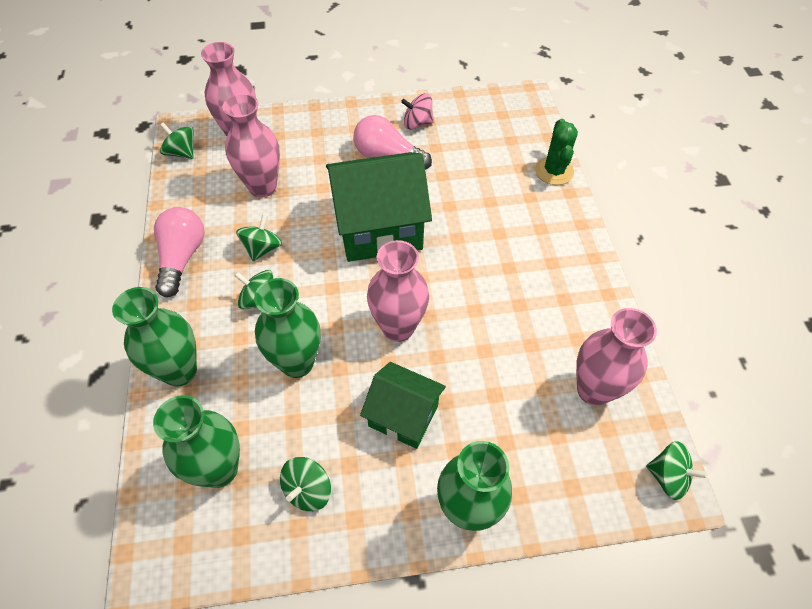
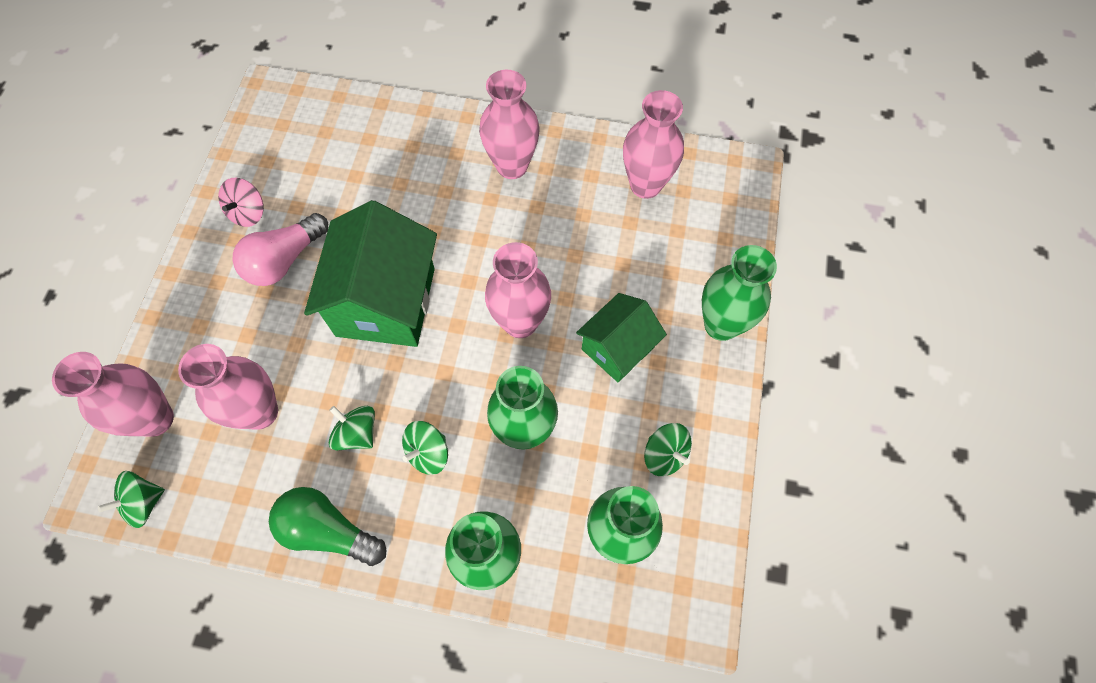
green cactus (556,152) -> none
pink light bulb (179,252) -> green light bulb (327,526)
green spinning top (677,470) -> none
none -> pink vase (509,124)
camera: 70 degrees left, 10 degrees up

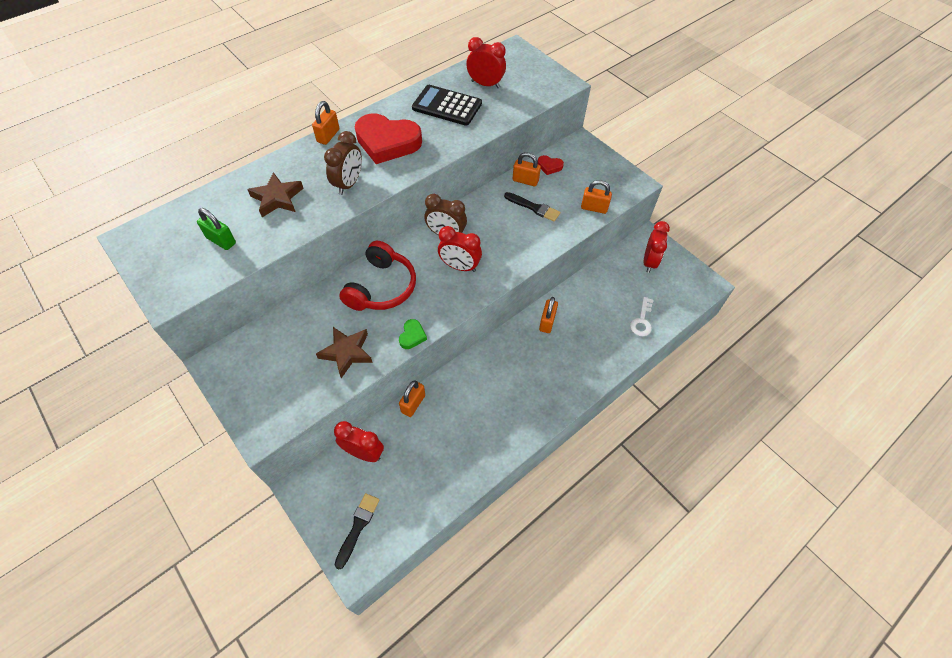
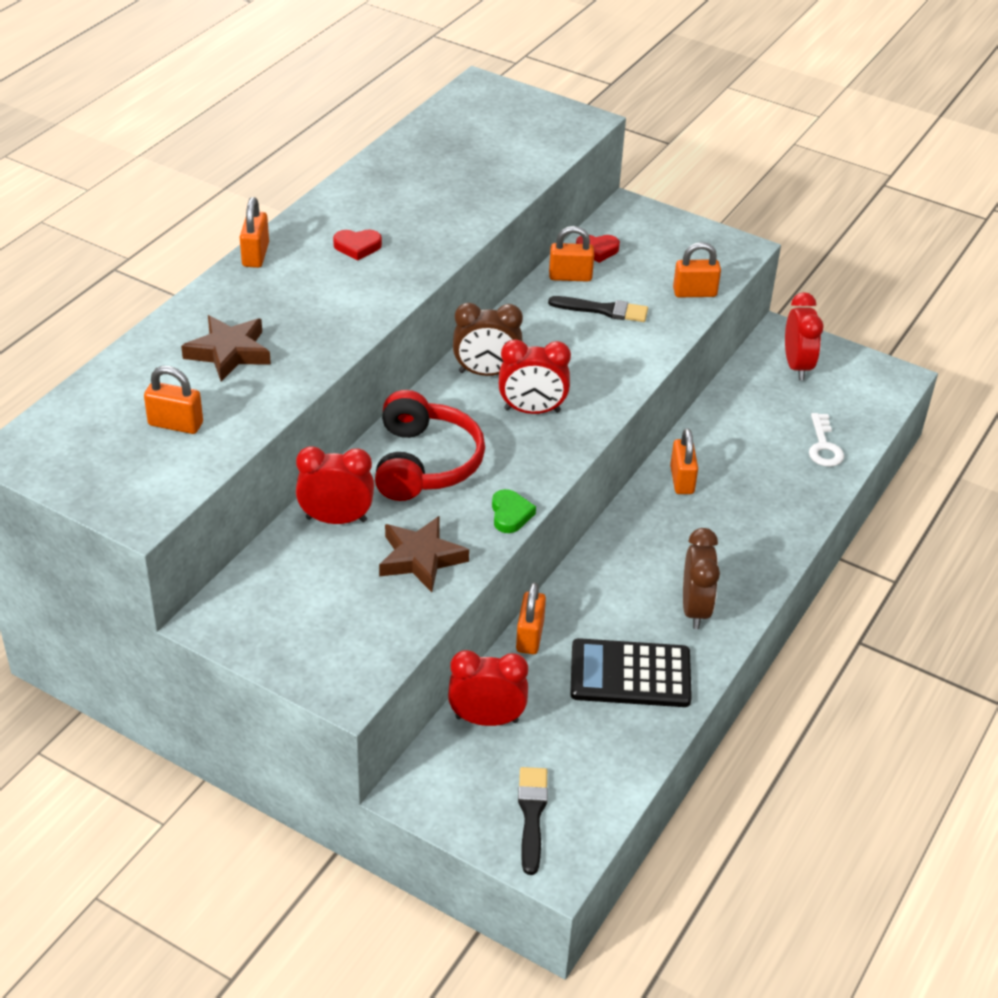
red clock (486,62) -> red clock (335,485), shifted
black calculator (447,105) -> black calculator (631,672), shifted
red heart (388,138) -> red heart (357,245), x0.43
brown clock (343,163) -> brown clock (701,578), shifted
green padlock (216,229) -> orange padlock (173,400)
camera: 20 degrees left, 15 degrees down

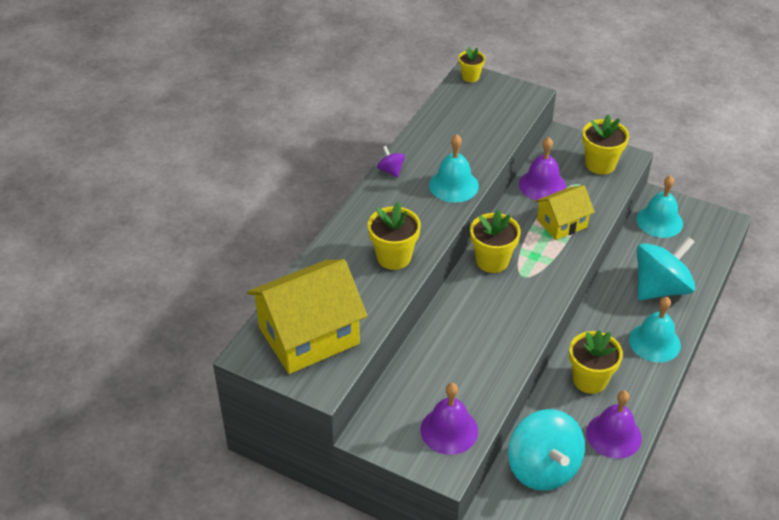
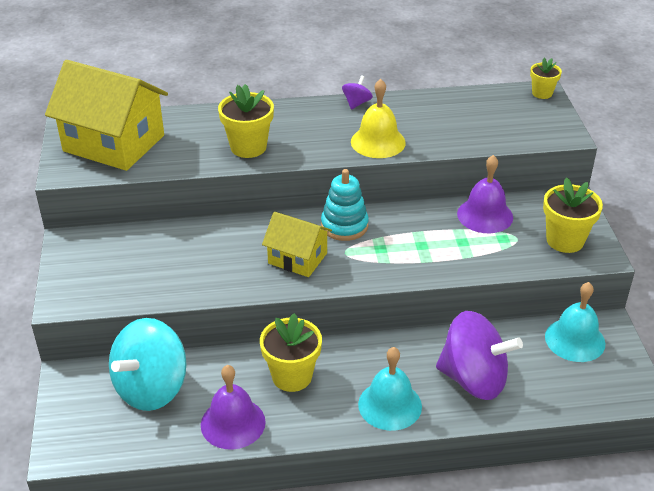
turquoise bell (454,168) -> yellow bell (378,118)
yellow house (565,212) -> yellow house (297,244), shifted
yellow flower pot (495,241) -> turquoise stacking toy (345,205)
turquoise spinning top (666,268) -> purple spinning top (479,355)
purple bell (449,419) -> none
camera: 55 degrees right, 5 degrees down

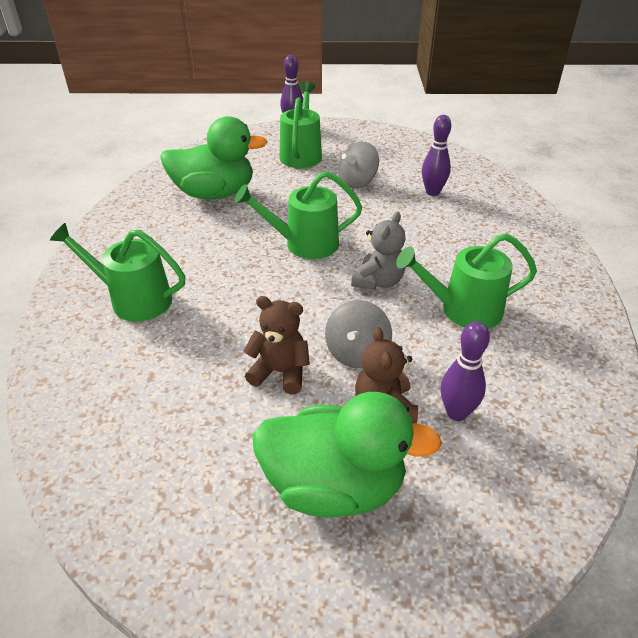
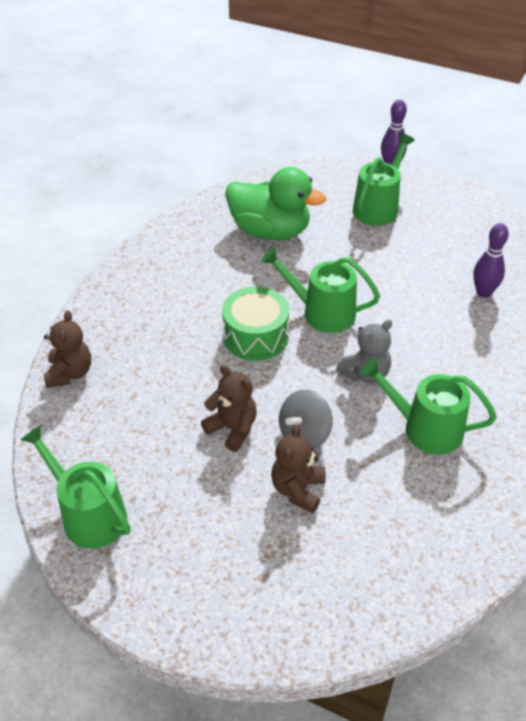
grey spinning top (358,165) -> none
green watering can (117,272) -> green watering can (75,487), shifted
purple bowling pin (465,371) -> none
green duck (347,454) -> none
none -> green drum (255,324)
none -> brown teddy bear (67,349)
camera: 25 degrees right, 5 degrees up

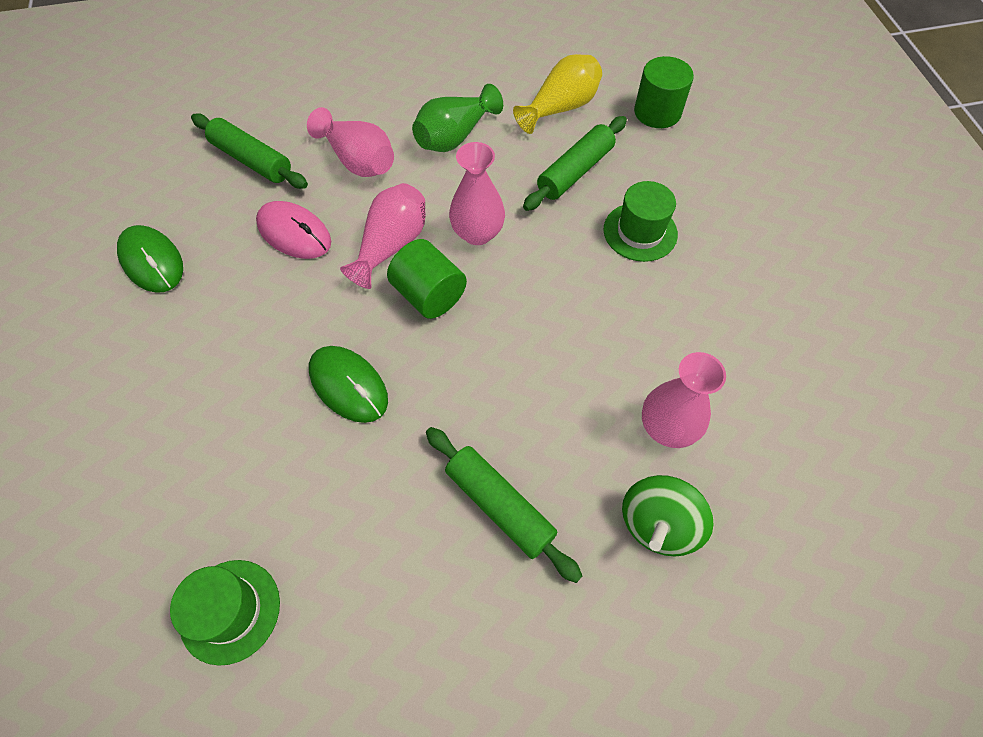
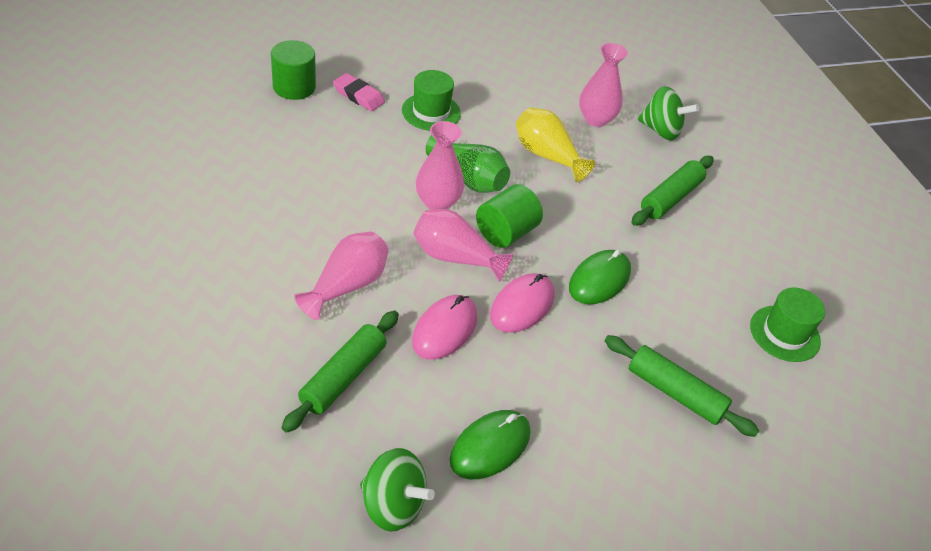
yellow vase (557,94) -> yellow vase (556,145), shifted
green vase (457,118) -> green vase (468,164), shifted
green rolling pin (575,163) -> green rolling pin (682,386), shifted
none -> pink eraser (359,92)
none -> pink mouse (522,303)
none -> green spinning top (397,490)
camera: 100 degrees left, 15 degrees down

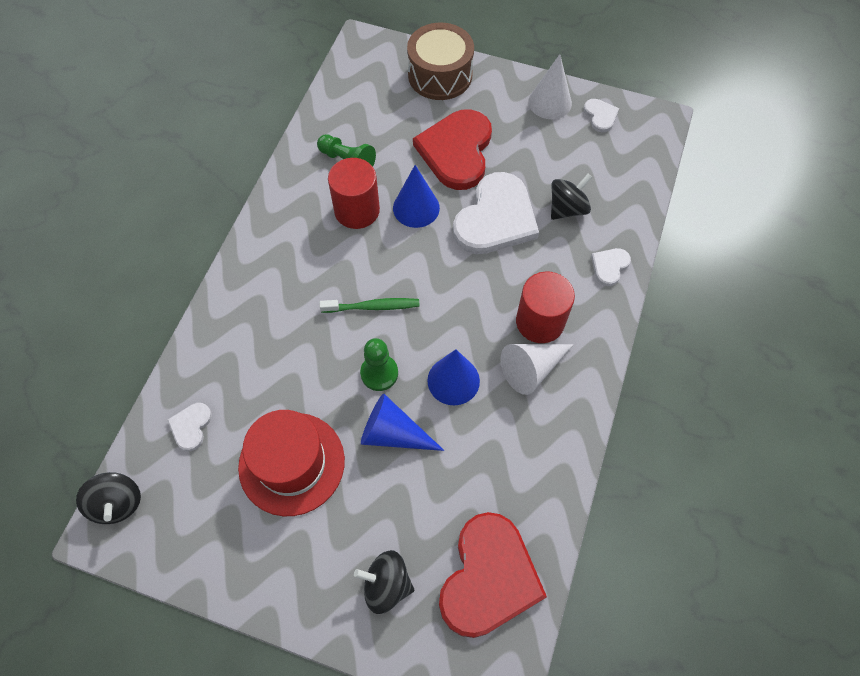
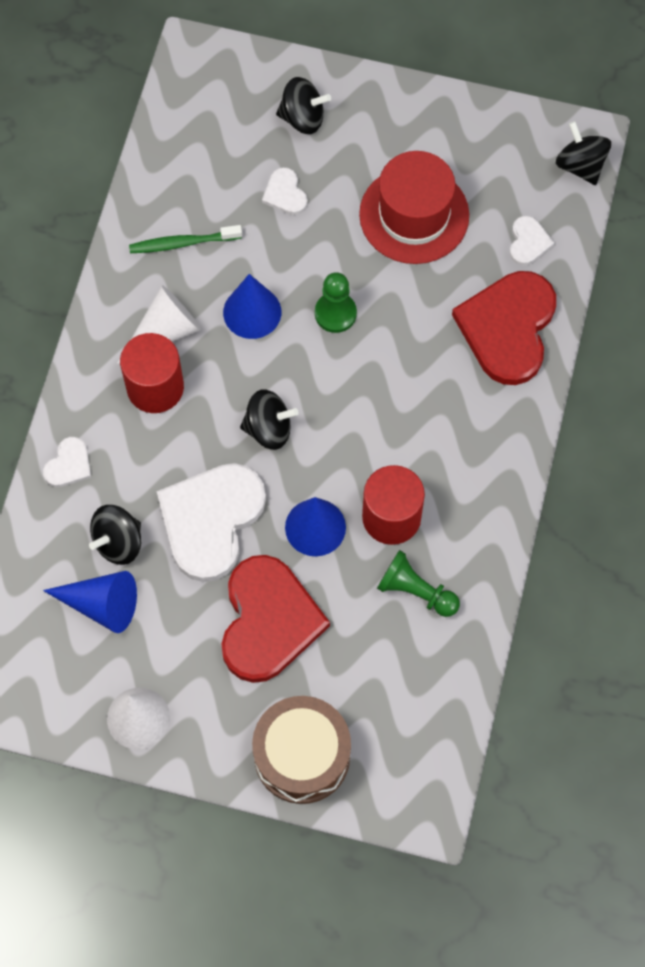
white heart (601,115) -> white heart (285,191), shifted
green toothbrush (369,305) -> green toothbrush (185,239), shifted
blue cone (402,422) -> blue cone (90,602), shifted
red heart (493,575) -> red heart (504,328), shifted
none -> black spinning top (269,419)
camera: 175 degrees right, 5 degrees up

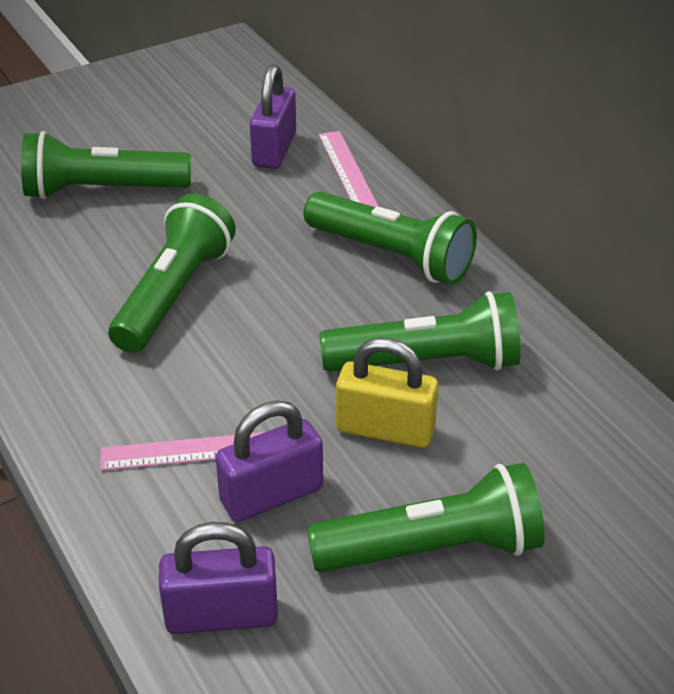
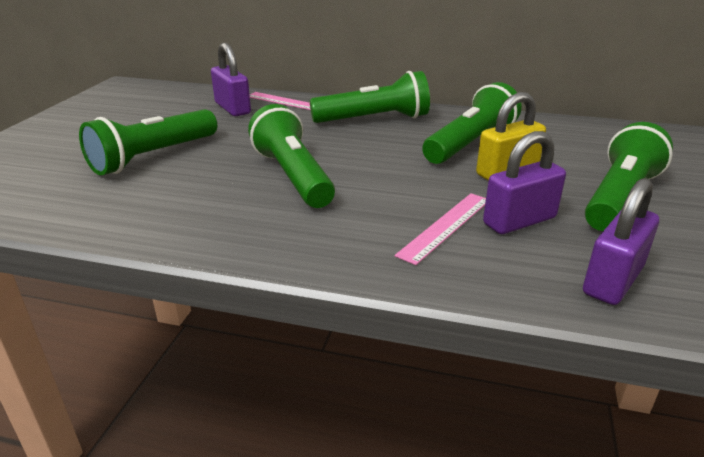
purple padlock (269,461) -> purple padlock (524,182), 45 degrees clockwise
camera: 45 degrees left, 10 degrees down

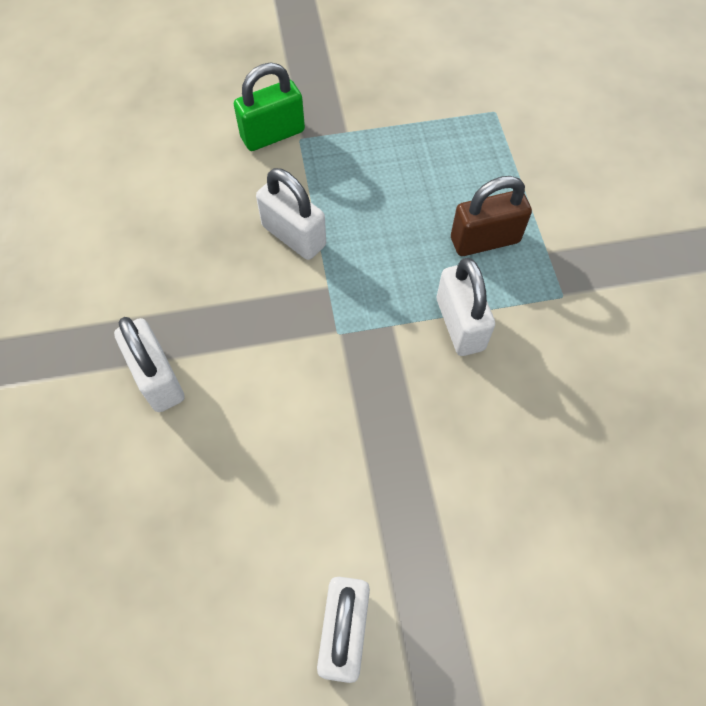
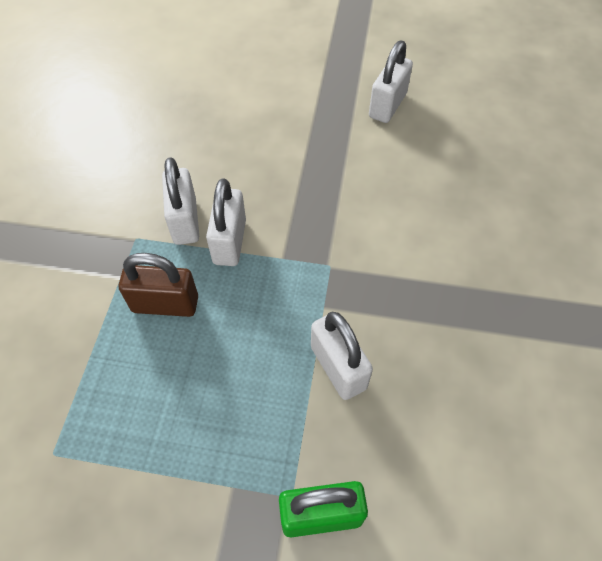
white padlock (149,364) -> white padlock (180,201), shifted
camera: 160 degrees left, 5 degrees down

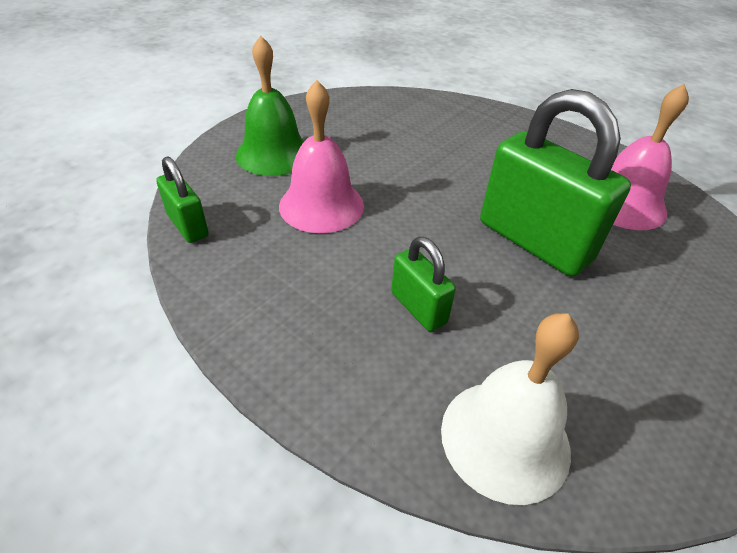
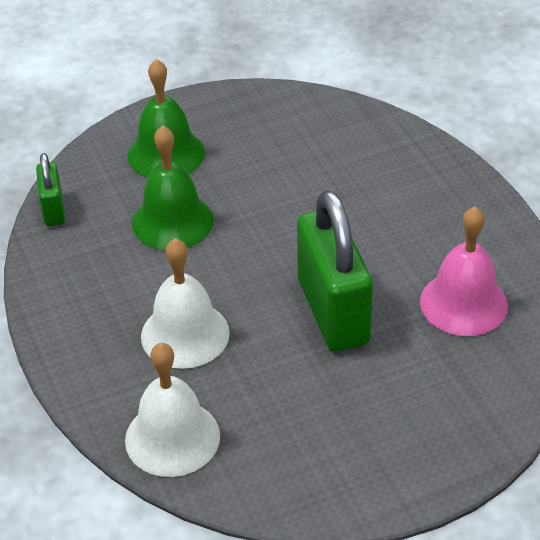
pink bell (321,156) -> green bell (173,188)
green padlock (423,284) -> white bell (185,303)
camera: 30 degrees right, 0 degrees up

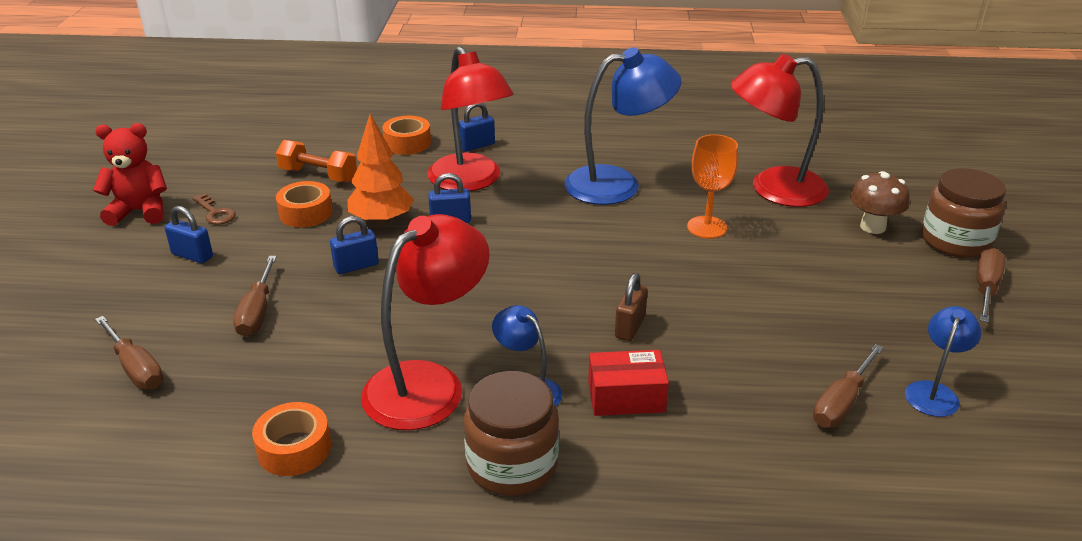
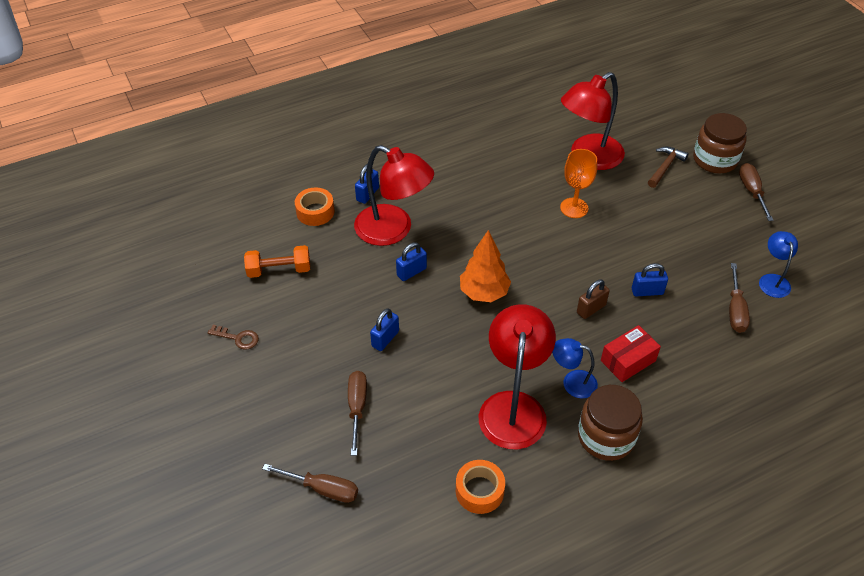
blue lamp (623,126) -> none
orange tree (380,169) -> orange tree (485,266), shifted
red teddy bear (130,174) -> none
brown mushroom (880,202) -> brown hammer (668,167)
orange tape (304,204) -> none
blue padlock (189,234) -> blue padlock (650,280), shifted
brown screwdriver (255,296) -> brown screwdriver (357,413), 150 degrees counterclockwise
brown padlock (631,307) -> brown padlock (593,299), 60 degrees clockwise
camera: 30 degrees left, 15 degrees up

